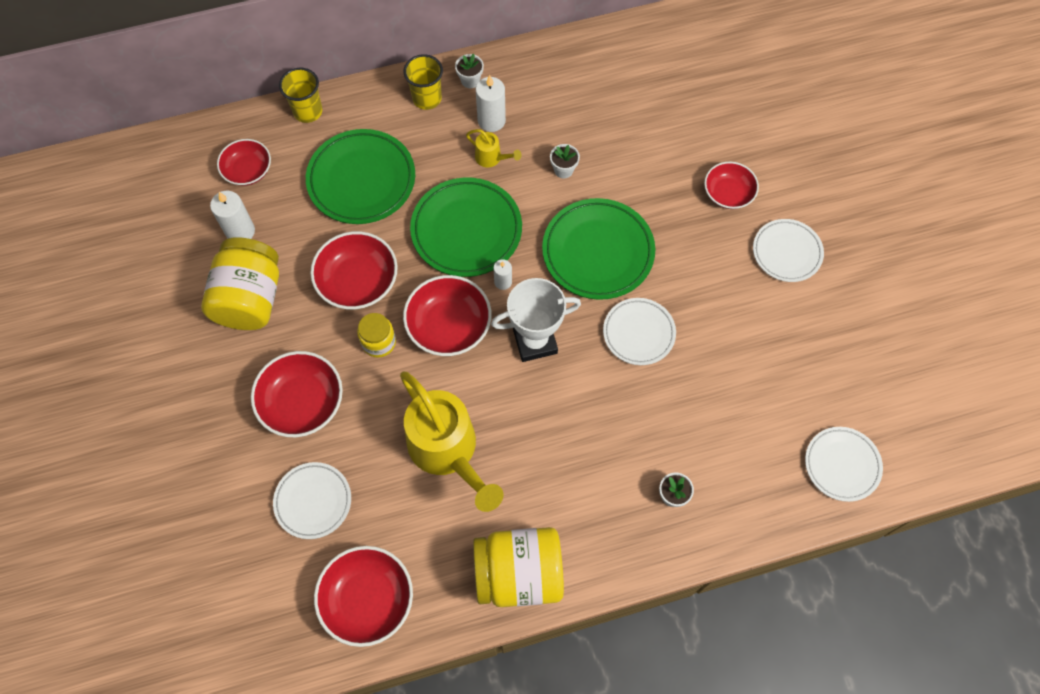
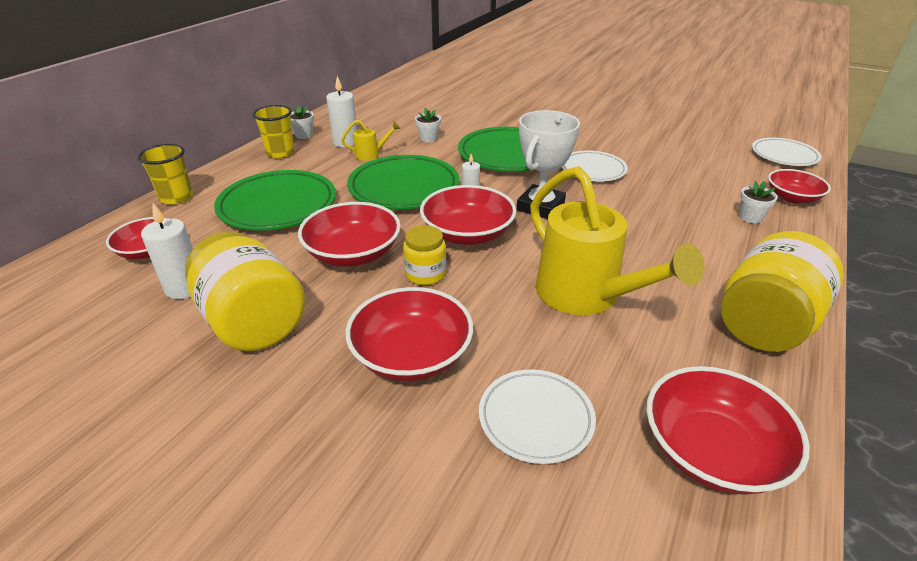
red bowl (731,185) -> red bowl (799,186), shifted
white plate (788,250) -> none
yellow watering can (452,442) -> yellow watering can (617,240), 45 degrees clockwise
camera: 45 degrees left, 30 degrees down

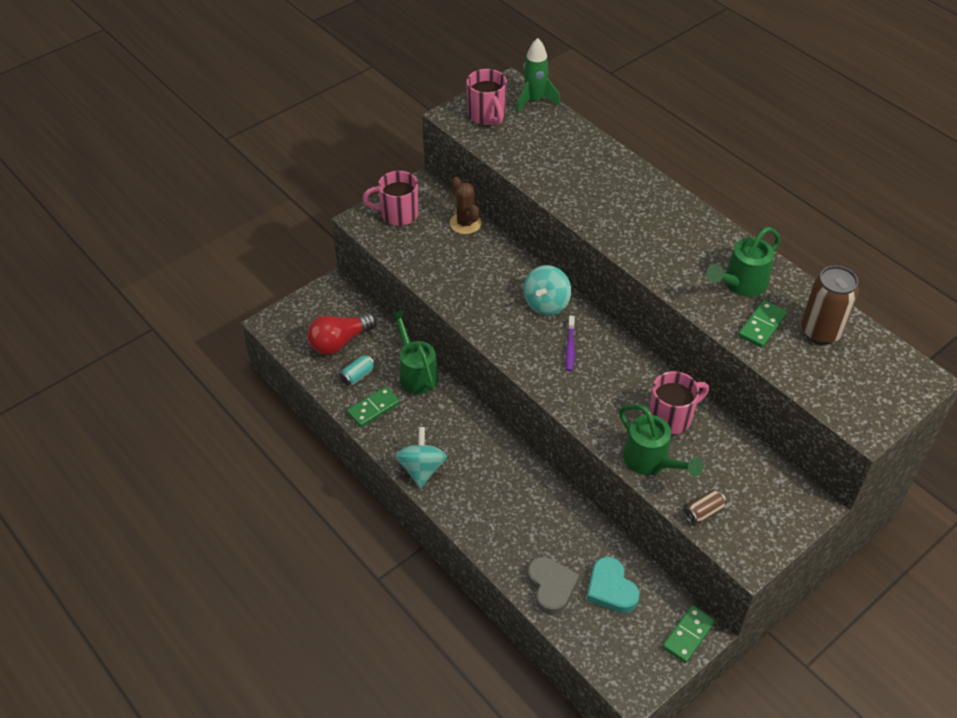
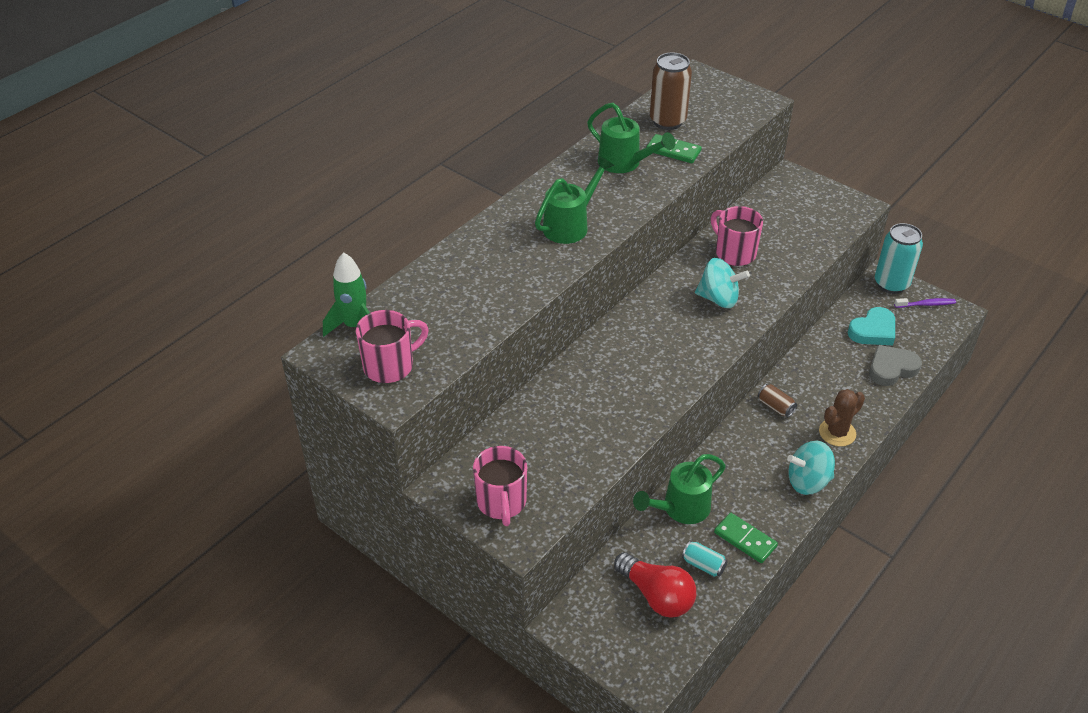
brown cactus (466,205) -> brown cactus (842,417), shifted
turquoise spinning top (547,290) -> turquoise spinning top (722,283), shifted
purple toothbrush (570,343) -> purple toothbrush (925,303), shifted
green watering can (661,440) -> green watering can (574,200), shifted
brown can (705,507) -> brown can (777,400), shifted
green domino (688,634) -> turquoise can (899,258)
camera: 100 degrees left, 5 degrees down

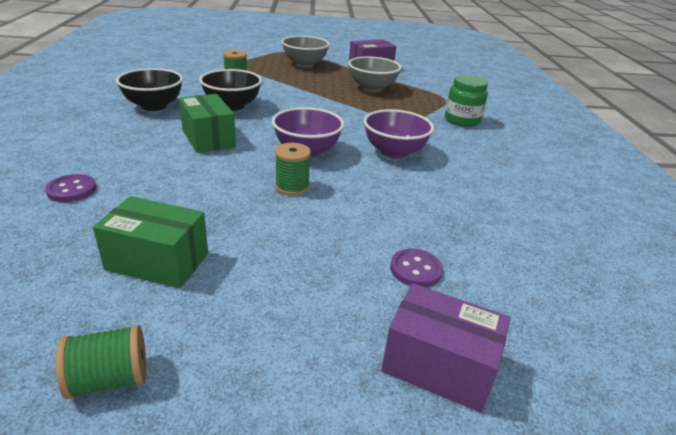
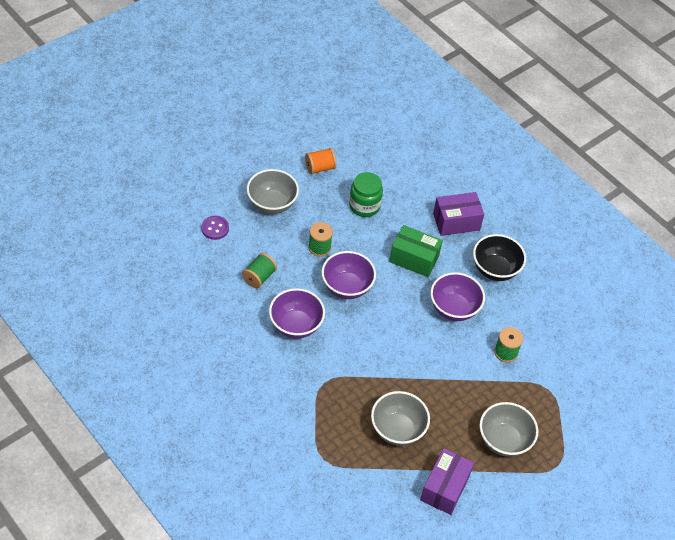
black bowl (230,90) -> purple bowl (457,296)
green jar (466,101) -> green jar (366,194), shifted
purple button (71,188) -> none
green box (150,242) -> orange spool (321,161)
purple box (445,348) -> purple box (458,214), shifted
green spool (101,362) -> green spool (259,270), shifted
none -> grey bowl (273,191)
camera: 140 degrees right, 20 degrees up

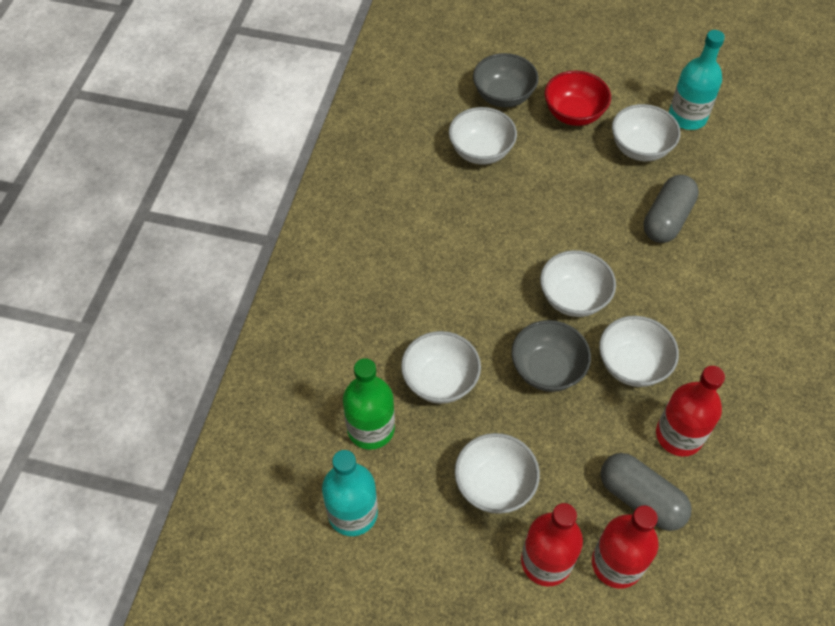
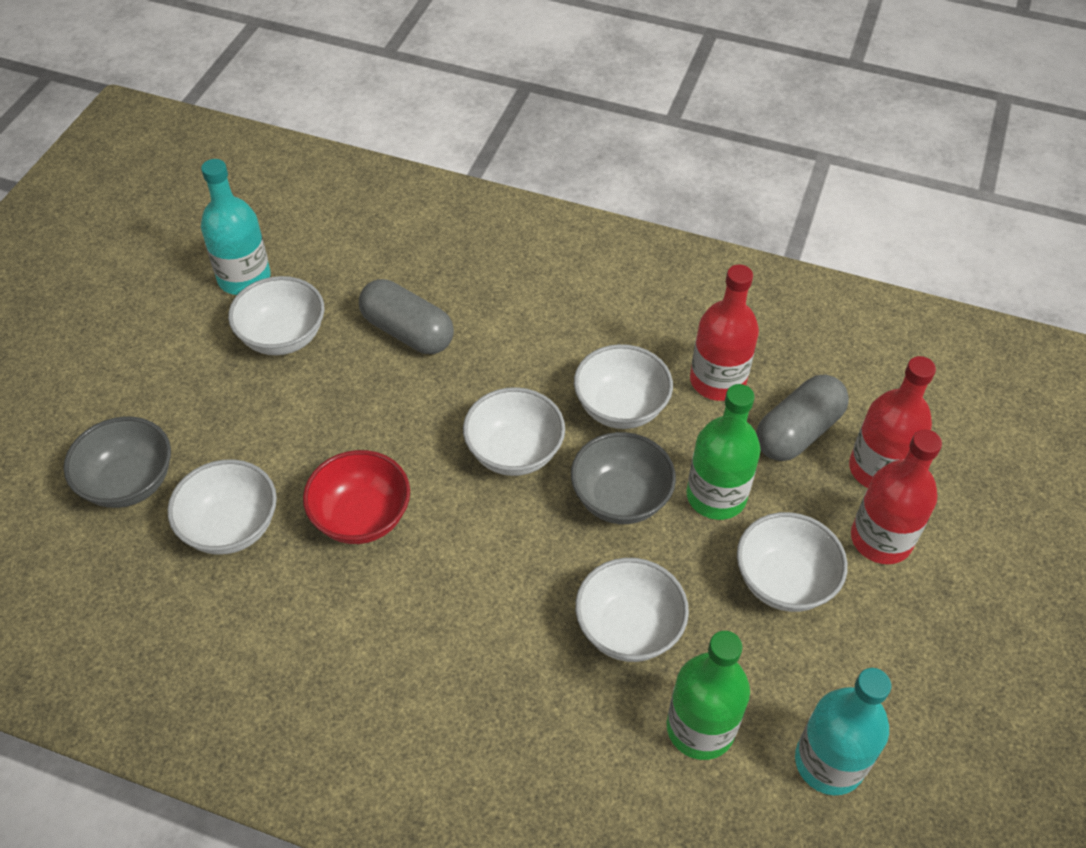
red bowl (578,98) -> red bowl (356,497), shifted
none -> green bottle (723,452)
camera: 85 degrees left, 5 degrees down

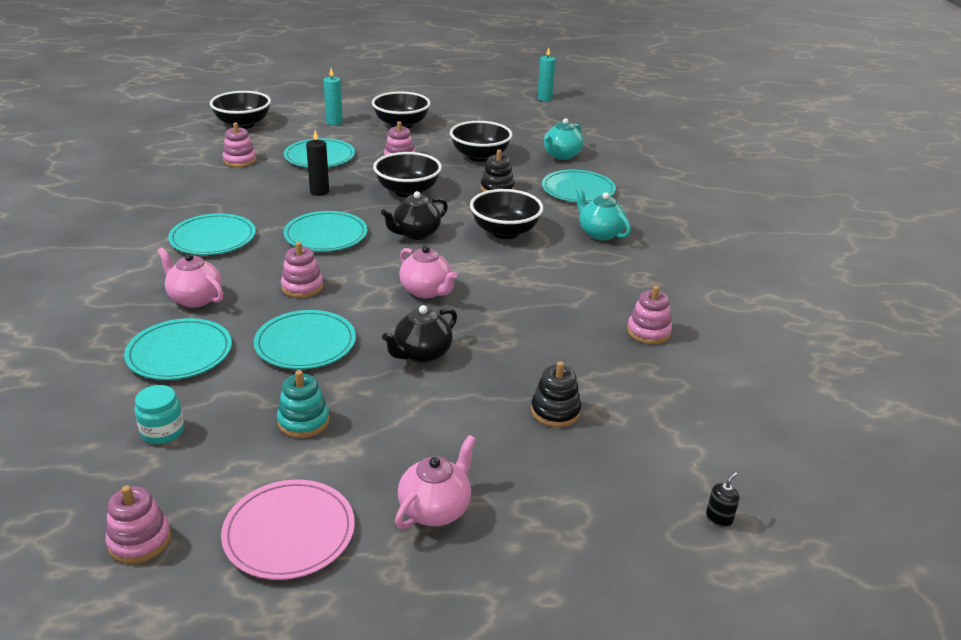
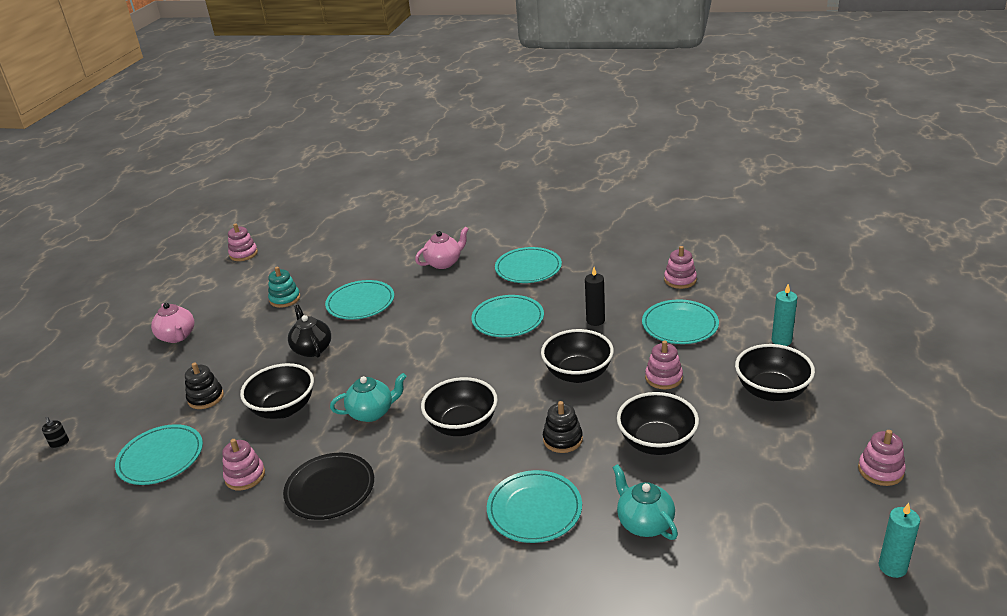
black bowl (240,110) -> black bowl (277,391), shifted
turquoise teapot (603,213) -> turquoise teapot (368,397), shifted
black teapot (414,215) -> none
pink stacking toy (302,270) -> pink stacking toy (882,458), shifted
pink teapot (428,271) -> none
turquoise plate (178,349) -> turquoise plate (159,454), shifted
turquoise jar (159,414) -> none
pink plate (288,530) -> none
none -> black plate (328,486)
camera: 115 degrees right, 0 degrees up

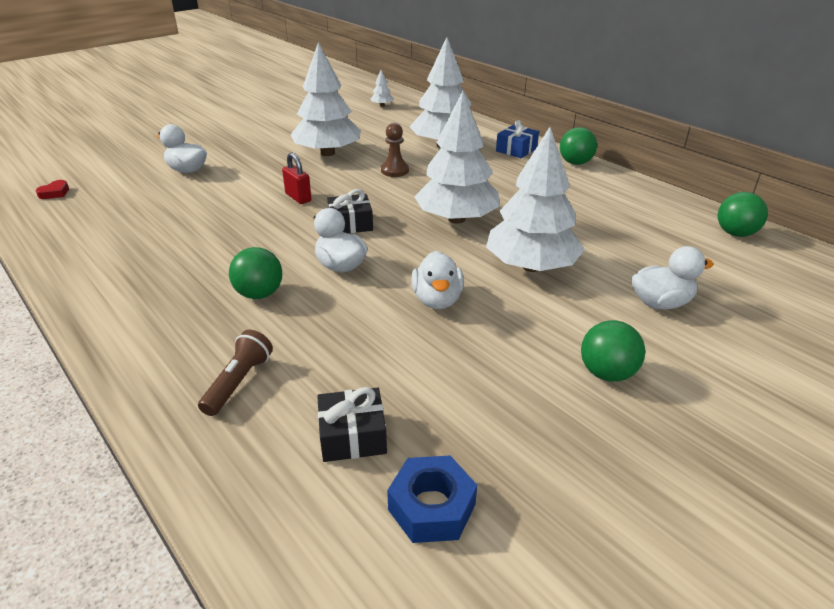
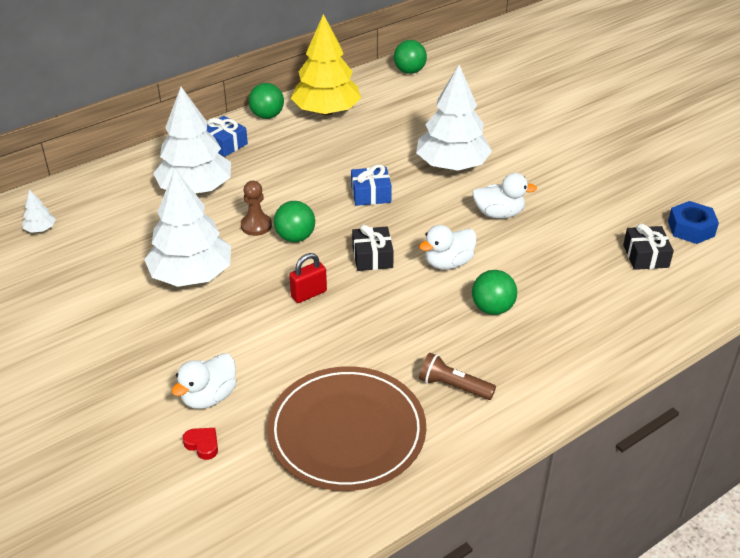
white tree (457,157) -> blue gift (371,185)
red heart (52,189) -> red heart (200,444), shifted
white duck (673,277) -> none
green ball (613,350) -> green ball (294,221), shifted
brown flashlight (235,373) -> brown flashlight (457,376), shifted
none -> yellow tree (326,65)
none -> brown plate (346,428)
camera: 85 degrees left, 5 degrees up

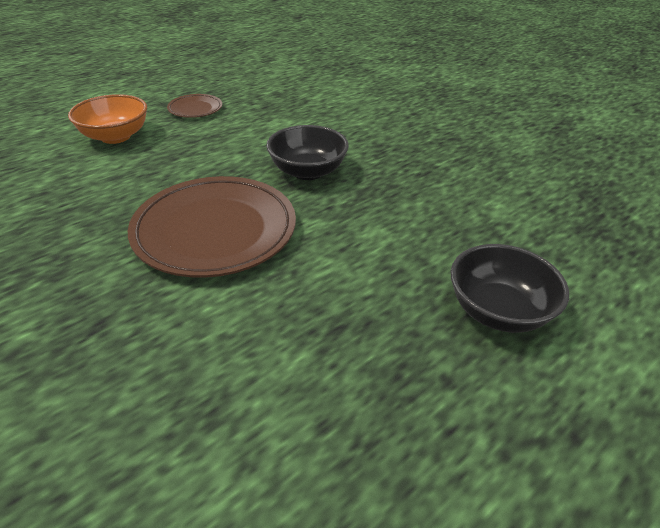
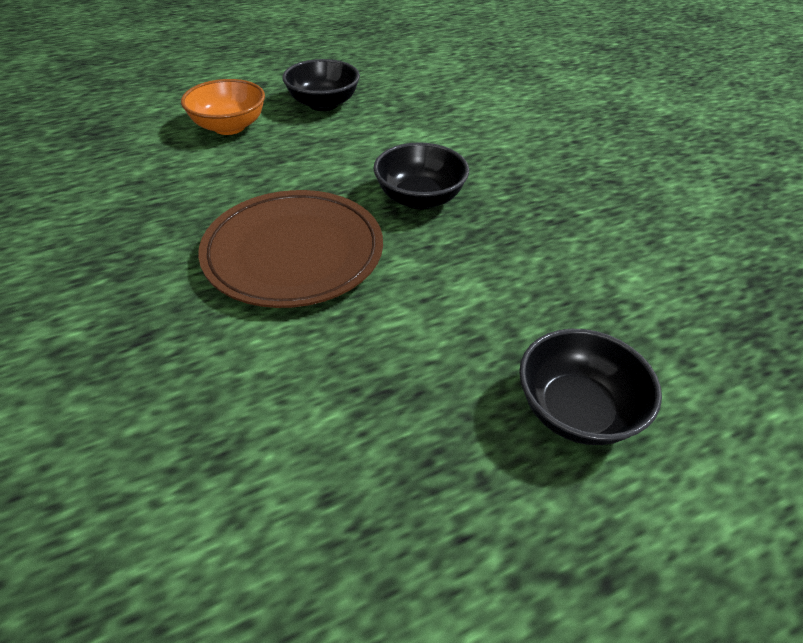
brown plate (194,106) -> black bowl (321,85)
camera: 15 degrees right, 5 degrees up

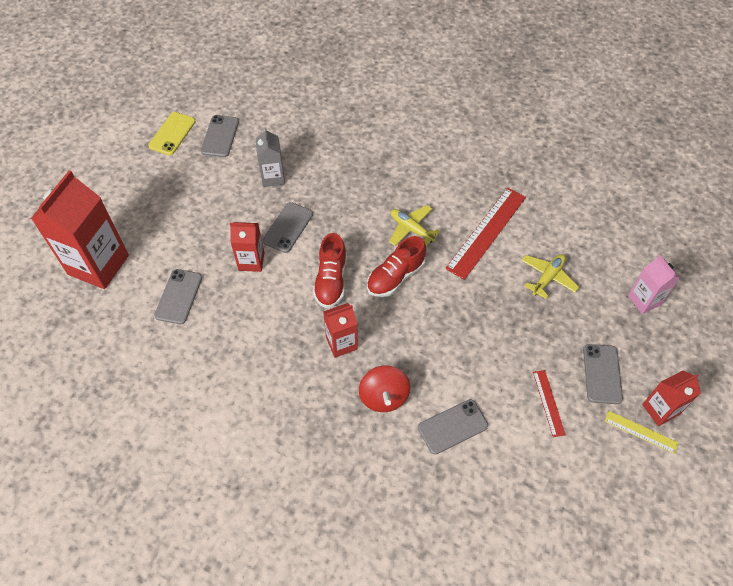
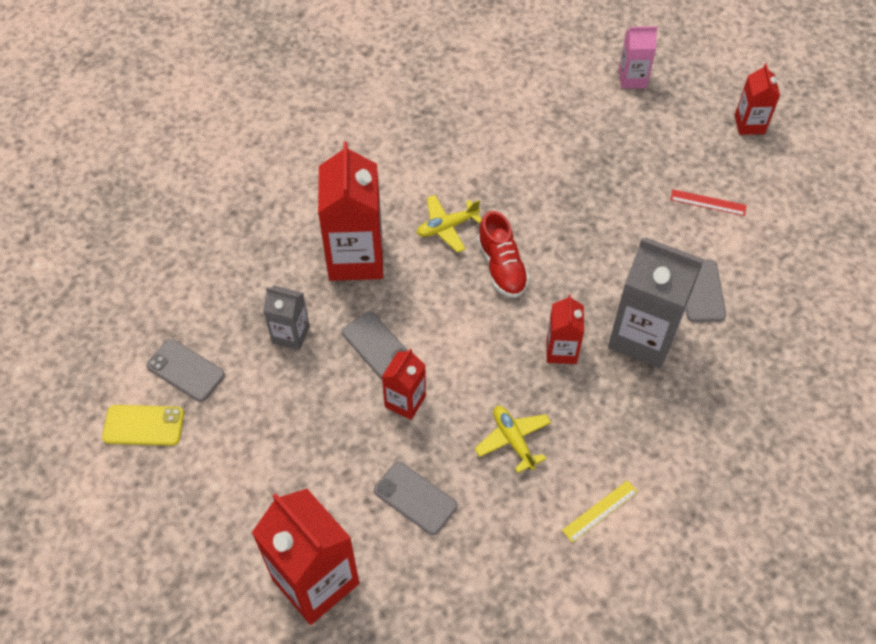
yellow phone (172,133) -> yellow phone (143,425), 45 degrees counterclockwise
red ruler (485,234) -> none
red shoe (330,270) -> none
yellow plane (550,276) -> yellow plane (512,439), shifted
grey phone (603,374) -> none
red spinning top (384,388) -> grey carton (656,303)
yellow ruler (641,432) -> yellow ruler (600,511), shifted
none -> red carton (350,211)
camera: 65 degrees left, 0 degrees up

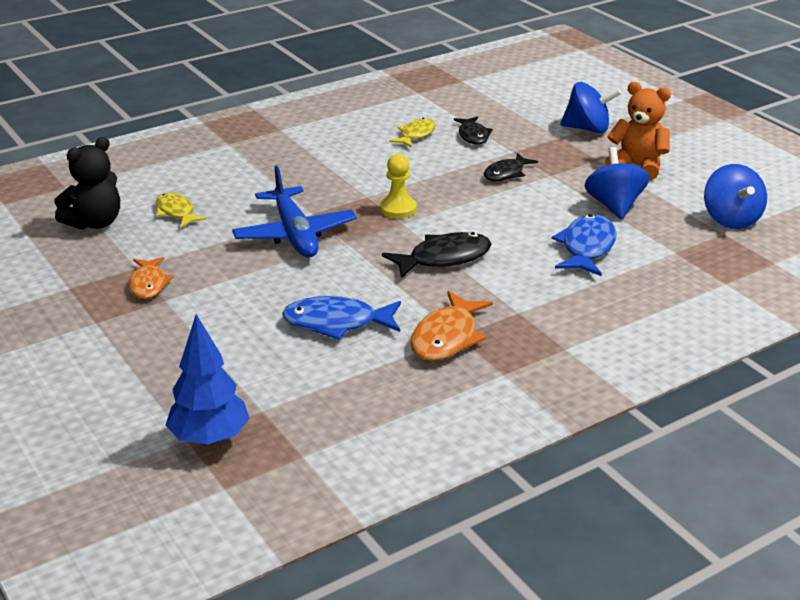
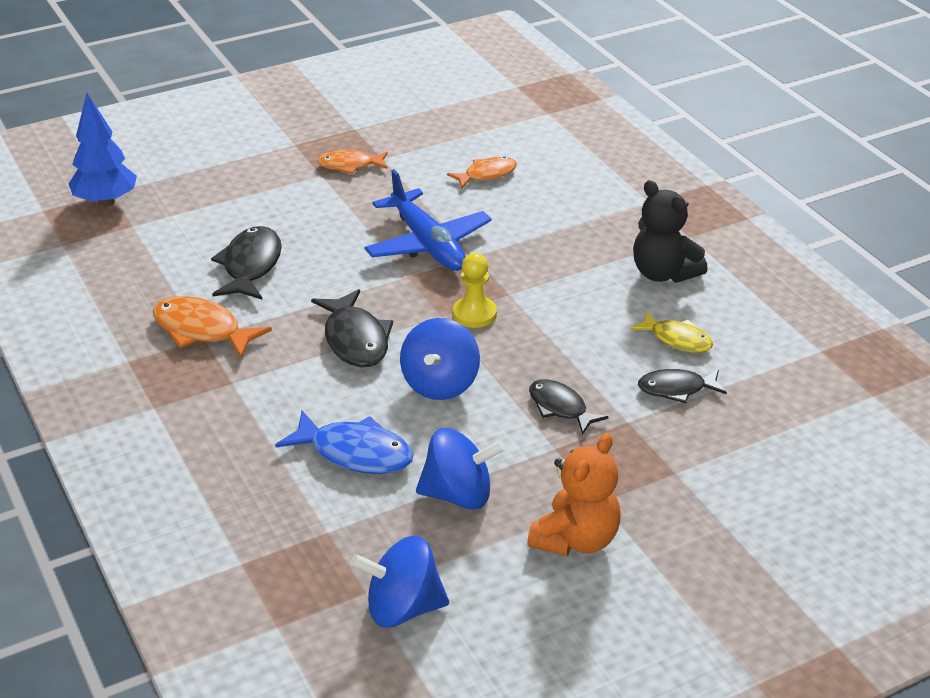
blue spinning top (590,107) -> blue spinning top (440,359), shifted
black teddy bear (87,183) -> black teddy bear (670,231), shifted
blue plane (294,211) -> blue plane (428,220), 105 degrees counterclockwise
yellow fish (181,210) -> orange fish (482,172)
blue fish (341,318) -> black fish (246,262)
camera: 95 degrees right, 5 degrees up

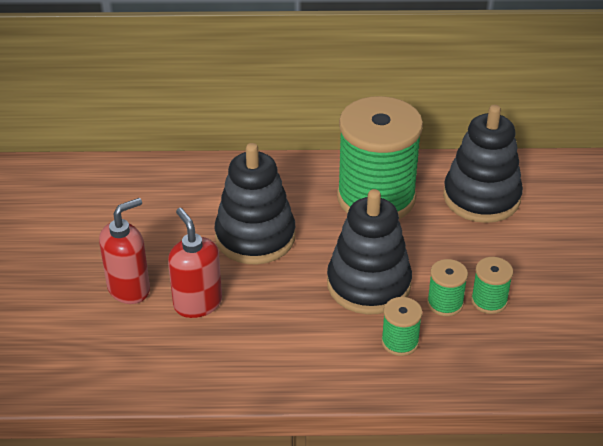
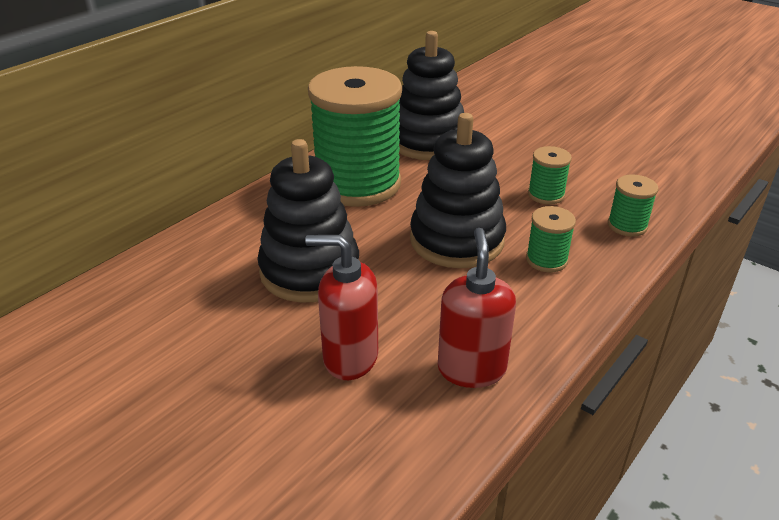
red soap dispenser (124,251) -> red soap dispenser (477,308), shifted
green spool (447,287) -> green spool (633,206), shifted
camera: 50 degrees left, 5 degrees down

